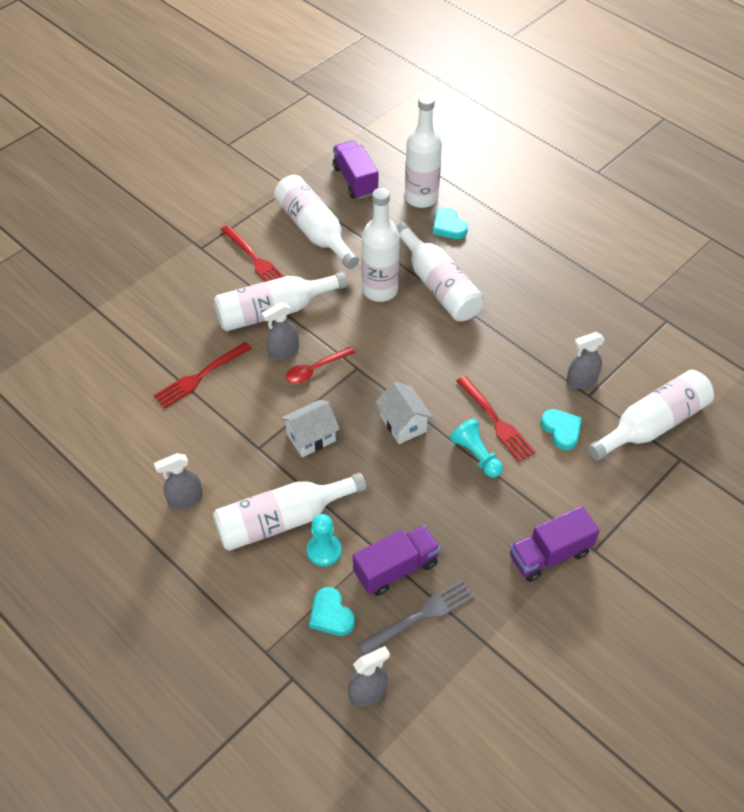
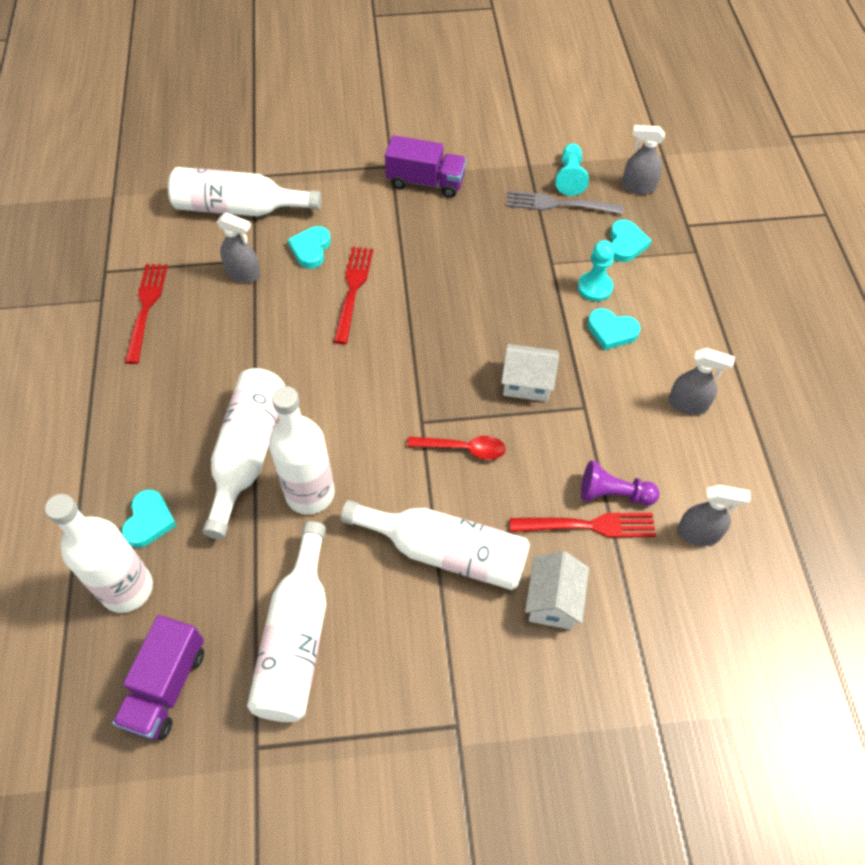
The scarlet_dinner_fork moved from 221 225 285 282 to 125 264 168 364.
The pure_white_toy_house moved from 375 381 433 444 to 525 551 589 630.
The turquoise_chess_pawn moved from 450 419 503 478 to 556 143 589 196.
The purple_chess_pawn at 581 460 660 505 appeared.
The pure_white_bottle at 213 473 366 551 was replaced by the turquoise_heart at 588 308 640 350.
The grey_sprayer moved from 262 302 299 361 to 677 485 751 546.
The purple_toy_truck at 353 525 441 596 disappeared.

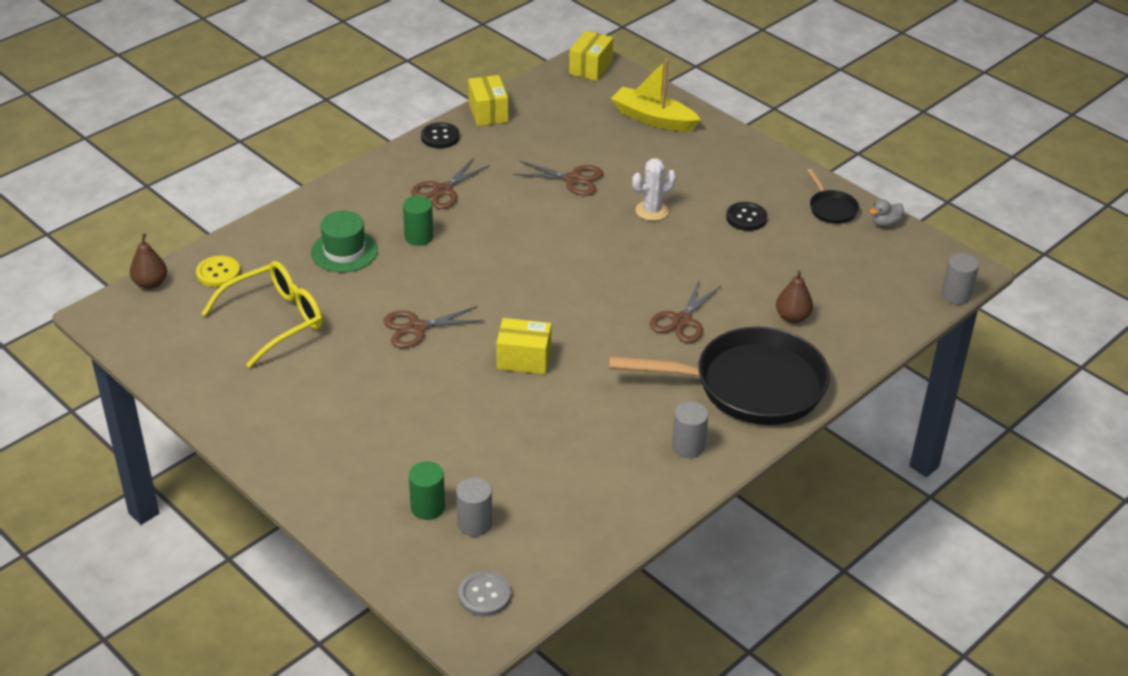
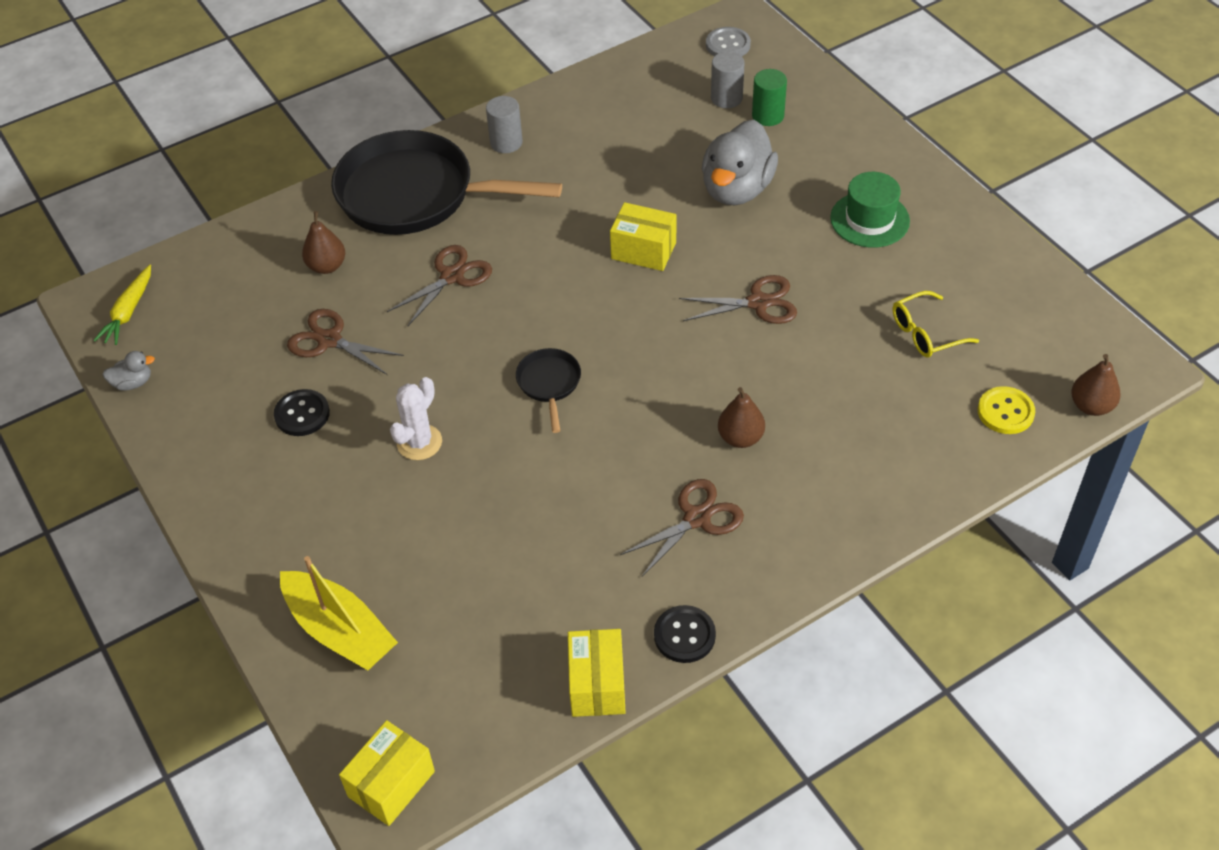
The yellow_carrot at 93 265 151 345 appeared.
The dark_brown_shears moved from 513 161 603 196 to 287 309 404 375.
The pure_white_cactus at 632 158 676 221 turned 45 degrees counterclockwise.
The black_frying_pan moved from 807 168 859 224 to 516 348 581 433.
The grey_toy_duck at 702 120 778 205 appeared.
The green_cylinder_shape at 403 196 434 246 was replaced by the dark_brown_toy_pear at 718 387 765 448.
The green_tall_hat moved from 311 211 378 272 to 830 172 910 248.
The yellow_glasses at 202 261 323 368 changed to 0.59 times the size.
The grey_cylinder_shape at 941 253 979 304 disappeared.

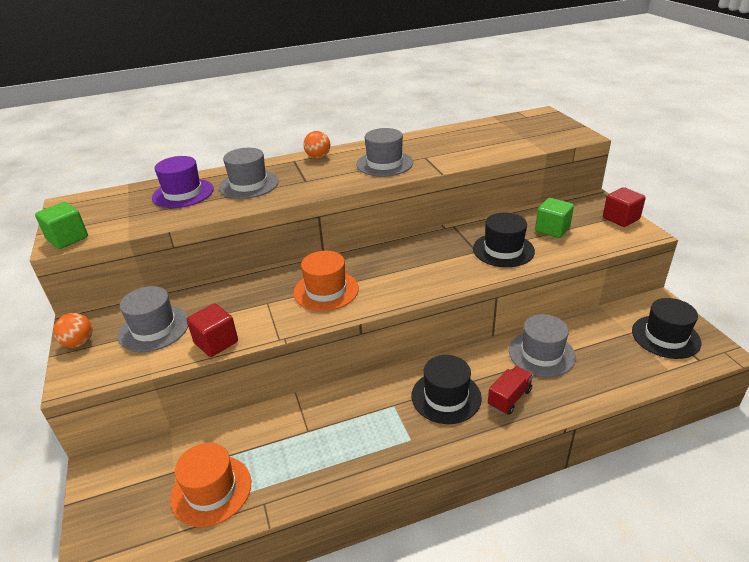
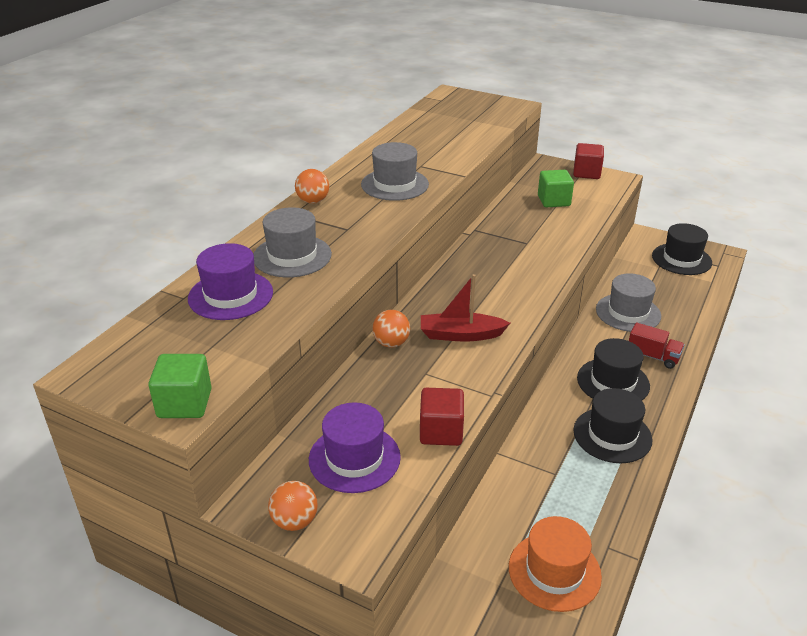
The grey_tall_hat at 118 286 189 352 became the purple_tall_hat at 309 402 401 493.
The orange_sphere at 372 310 410 347 appeared.
The orange_tall_hat at 294 251 359 311 was replaced by the scarlet_toy_boat at 421 274 510 342.
The black_tall_hat moved from 473 212 535 267 to 573 388 652 463.
The scarlet_toy_truck at 488 366 533 415 turned 120 degrees clockwise.

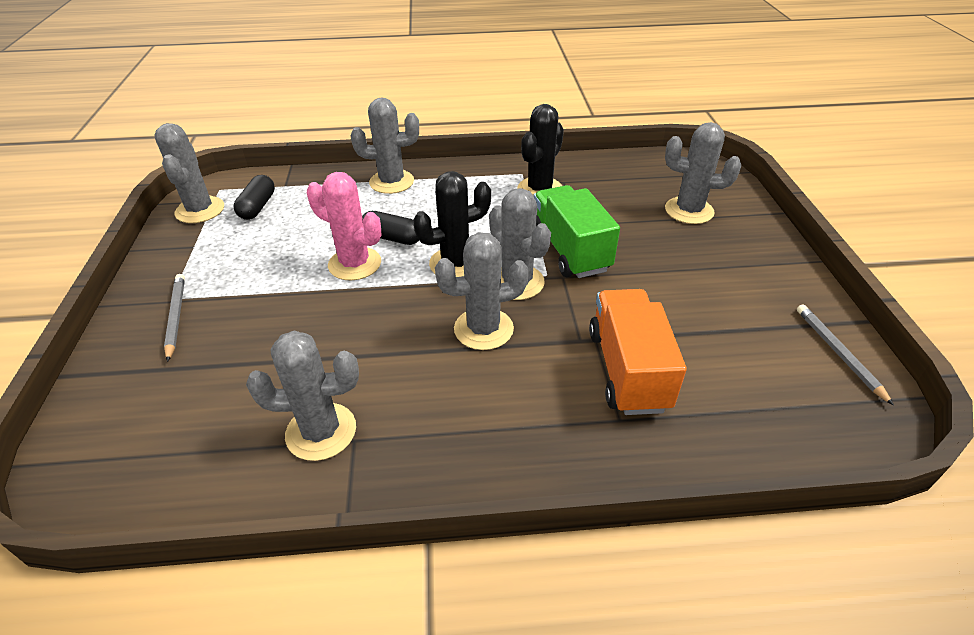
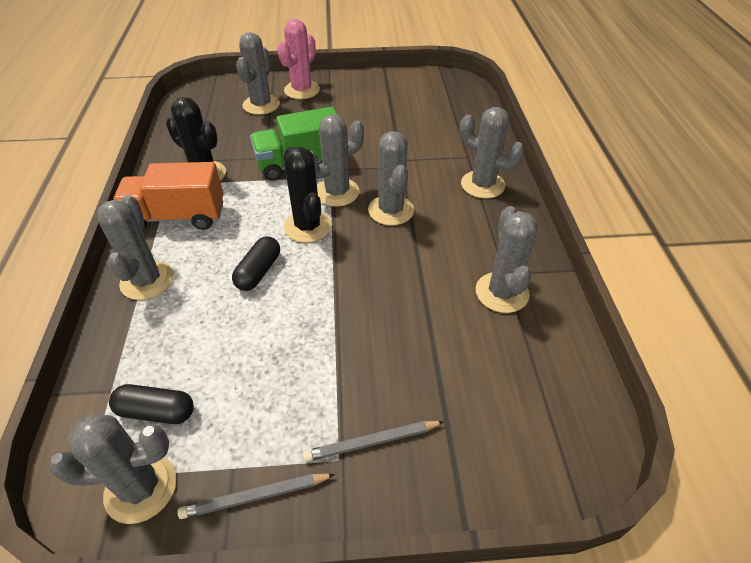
The orange_toy_truck moved from 589 289 687 415 to 113 162 224 230.
The grey_pencil moved from 797 304 894 406 to 177 473 335 519.
The rosy_cactus moved from 307 172 381 280 to 278 19 320 99.
The grey_cactus at 459 107 525 199 appeared.

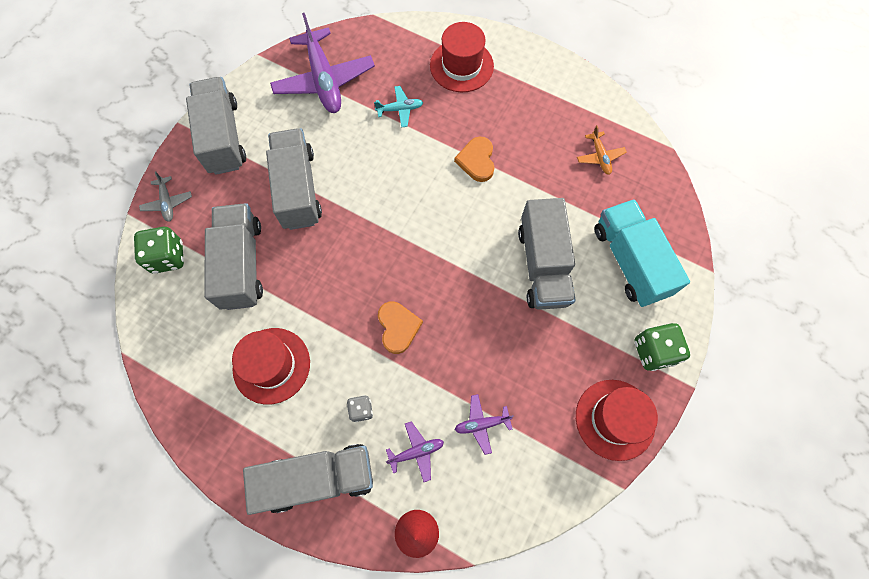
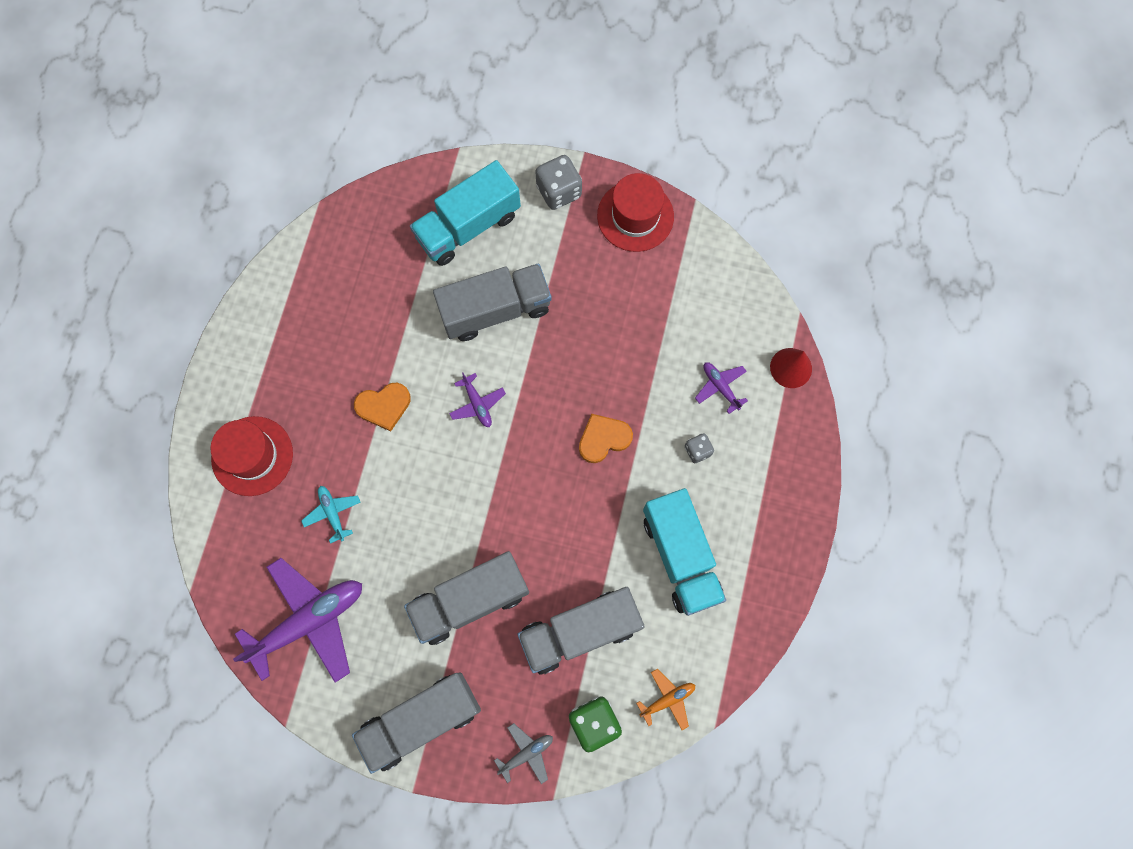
The purple_aeroplane moved from 455 394 514 455 to 449 372 506 427.
The green_die at 635 323 690 371 became the grey_die at 535 155 582 210.
The orange_aeroplane moved from 577 125 627 175 to 636 669 695 730.
The scarlet_tall_hat at 232 328 310 405 was replaced by the turquoise_toy_truck at 643 488 726 616.
The grey_toy_truck at 243 444 373 515 disappeared.

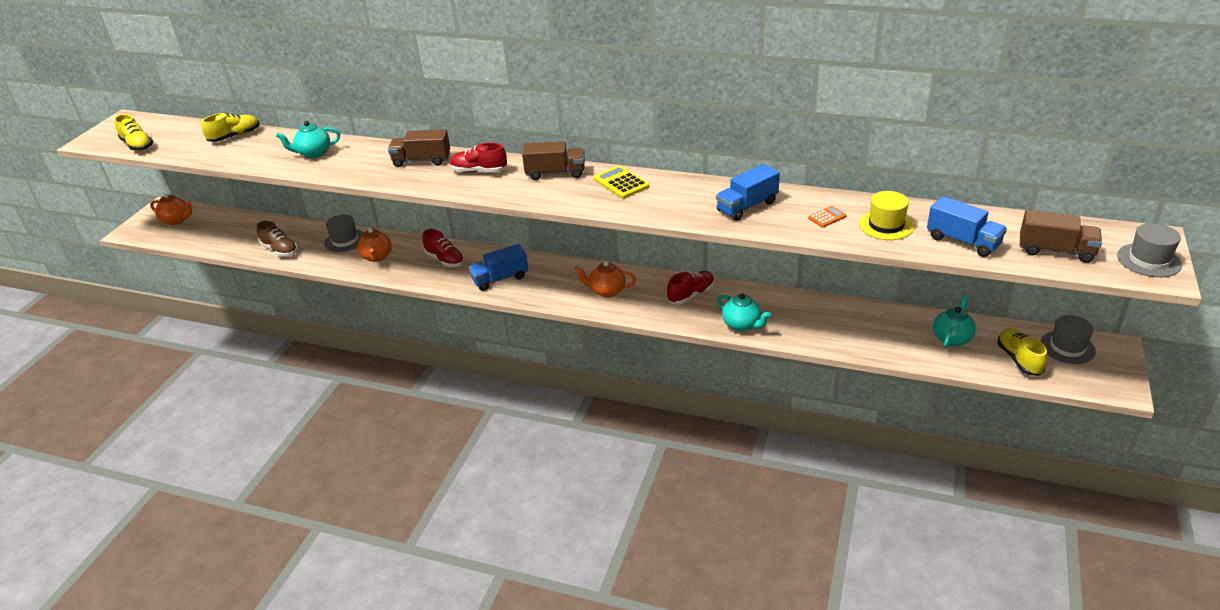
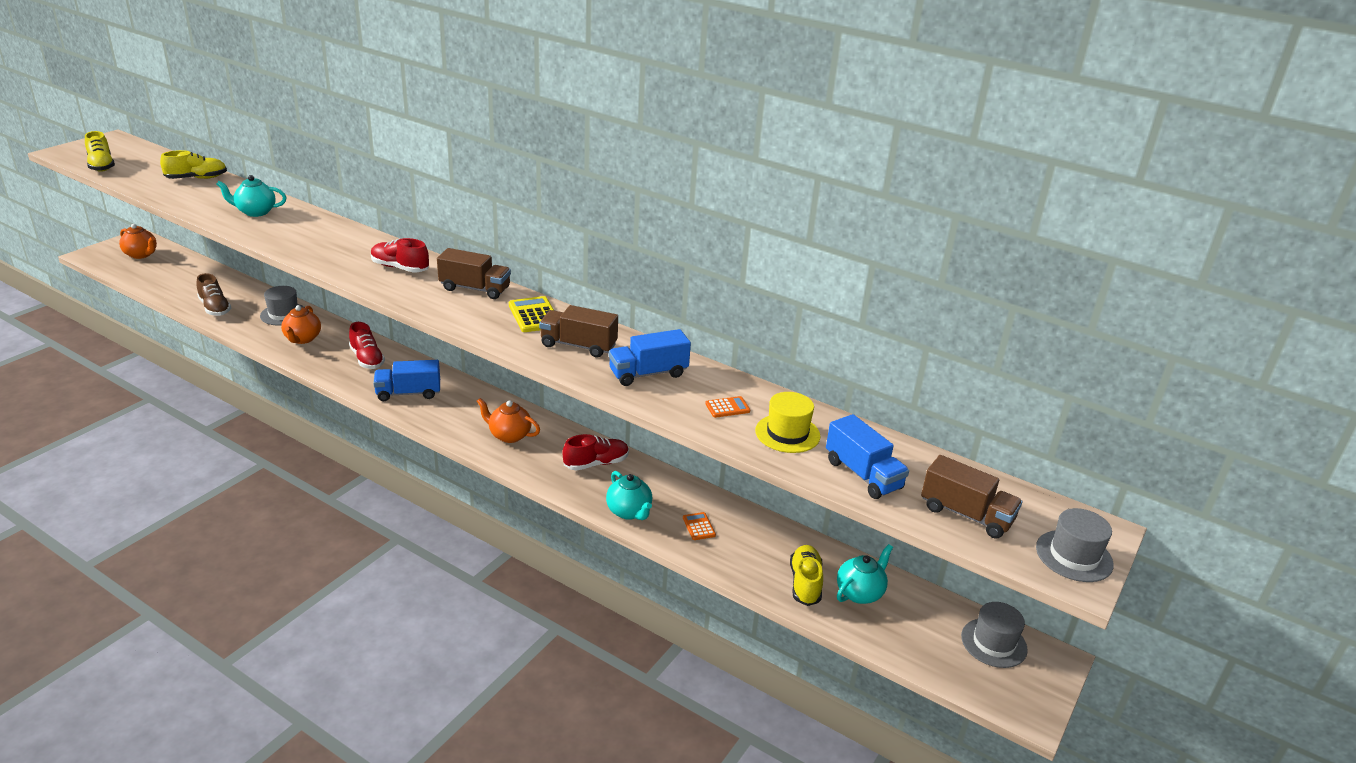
The dark_brown_toy_truck moved from 388 129 450 167 to 539 305 618 357.
The orange_calculator at 683 512 716 540 appeared.
The yellow_sneaker moved from 997 328 1047 376 to 790 545 823 606.

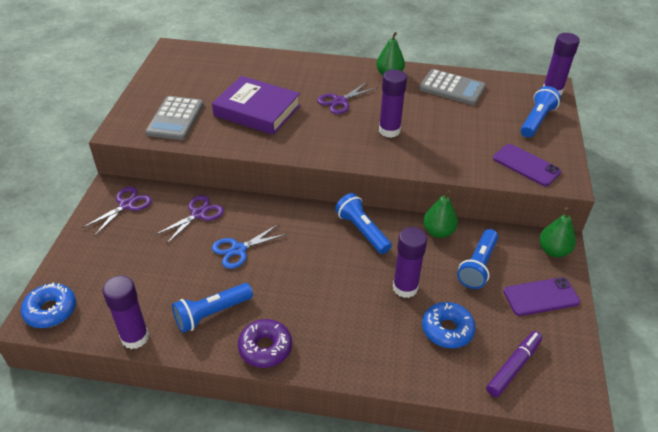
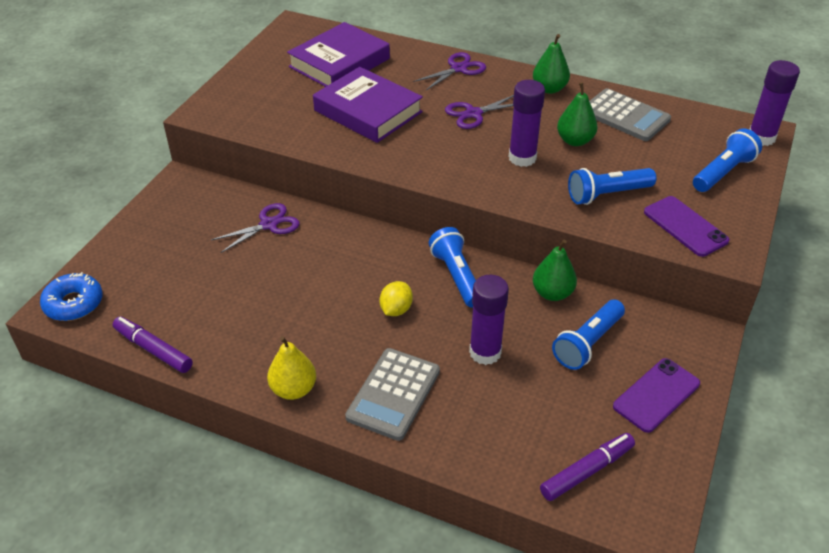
The purple_stick_of_glue at 102 275 149 349 was replaced by the purple_marker at 113 317 193 373.
The purple_glazed_donut at 238 319 292 368 was replaced by the yellow_toy_pear at 267 336 316 400.
The purple_hardcover at 287 22 390 87 appeared.
The grey_calculator moved from 145 96 204 140 to 345 348 440 441.
The yellow_lemon at 380 281 413 316 appeared.
The purple_shears moved from 82 187 152 236 to 413 52 486 90.
The green_toy_pear moved from 539 208 576 258 to 557 82 598 146.
The cobalt_pocket_torch moved from 172 283 253 333 to 568 168 656 205.
The purple_phone at 503 277 580 316 turned 45 degrees counterclockwise.
The cobalt_shears at 212 224 287 269 disappeared.
The cobalt_glazed_donut at 422 302 476 348 disappeared.

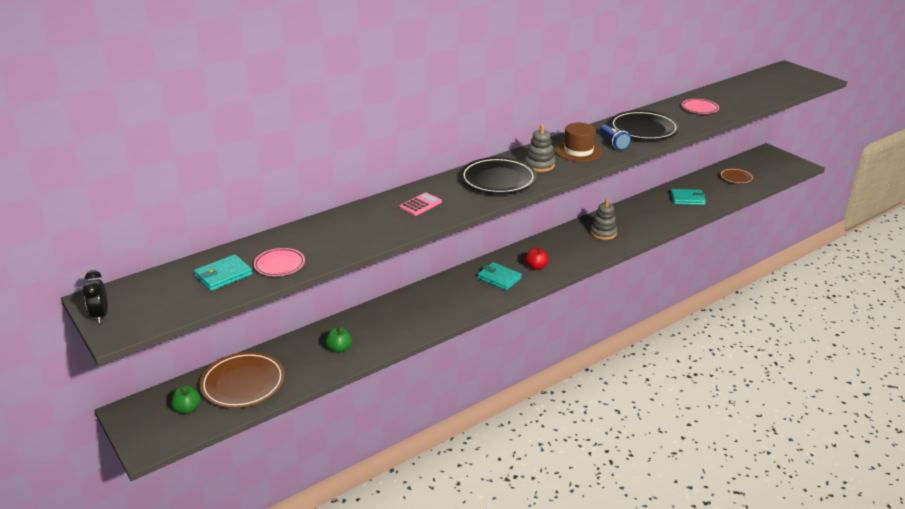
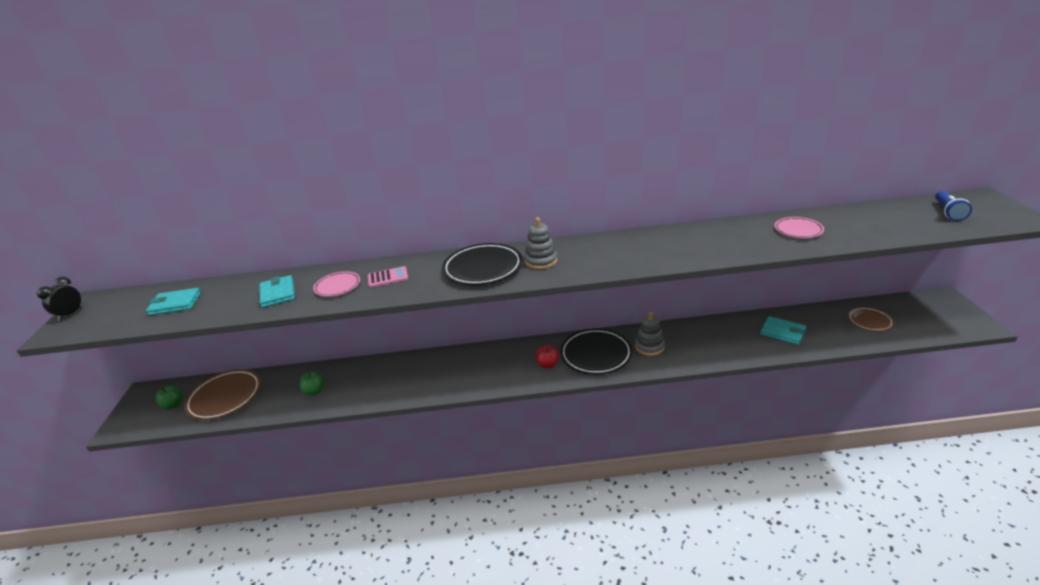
The turquoise_wallet moved from 477 262 522 290 to 260 275 295 308.
The rosy_plate moved from 254 248 305 276 to 313 271 360 297.
The black_plate moved from 610 111 679 140 to 560 328 633 375.
The cobalt_pocket_torch moved from 600 124 631 150 to 935 191 972 221.
The dark_brown_tall_hat at 555 123 602 162 disappeared.

